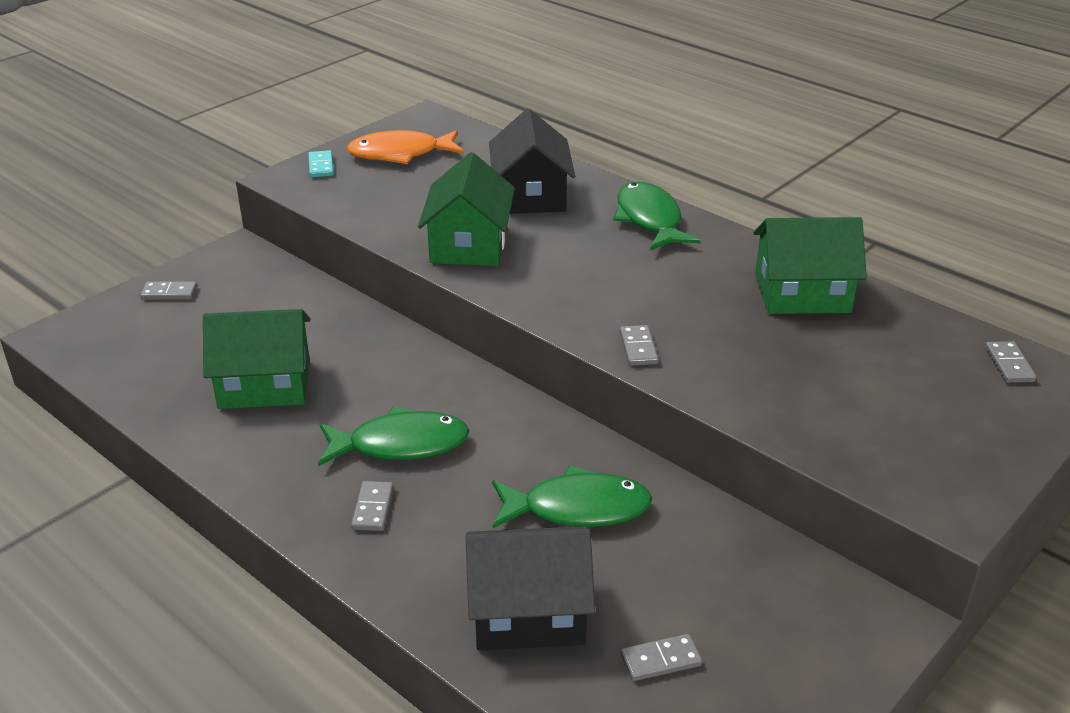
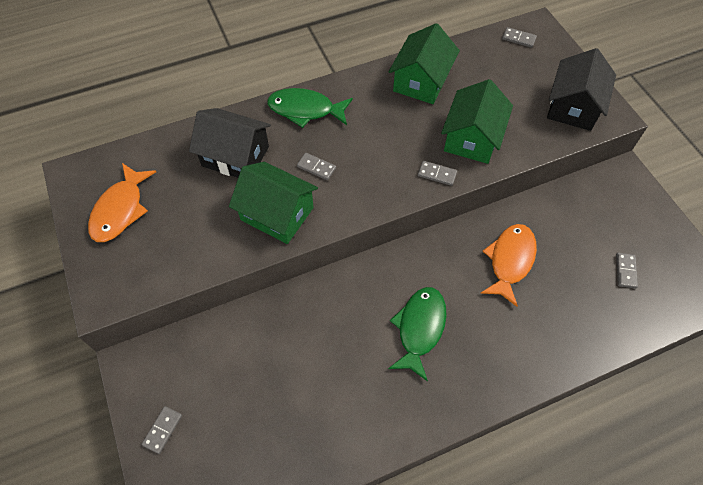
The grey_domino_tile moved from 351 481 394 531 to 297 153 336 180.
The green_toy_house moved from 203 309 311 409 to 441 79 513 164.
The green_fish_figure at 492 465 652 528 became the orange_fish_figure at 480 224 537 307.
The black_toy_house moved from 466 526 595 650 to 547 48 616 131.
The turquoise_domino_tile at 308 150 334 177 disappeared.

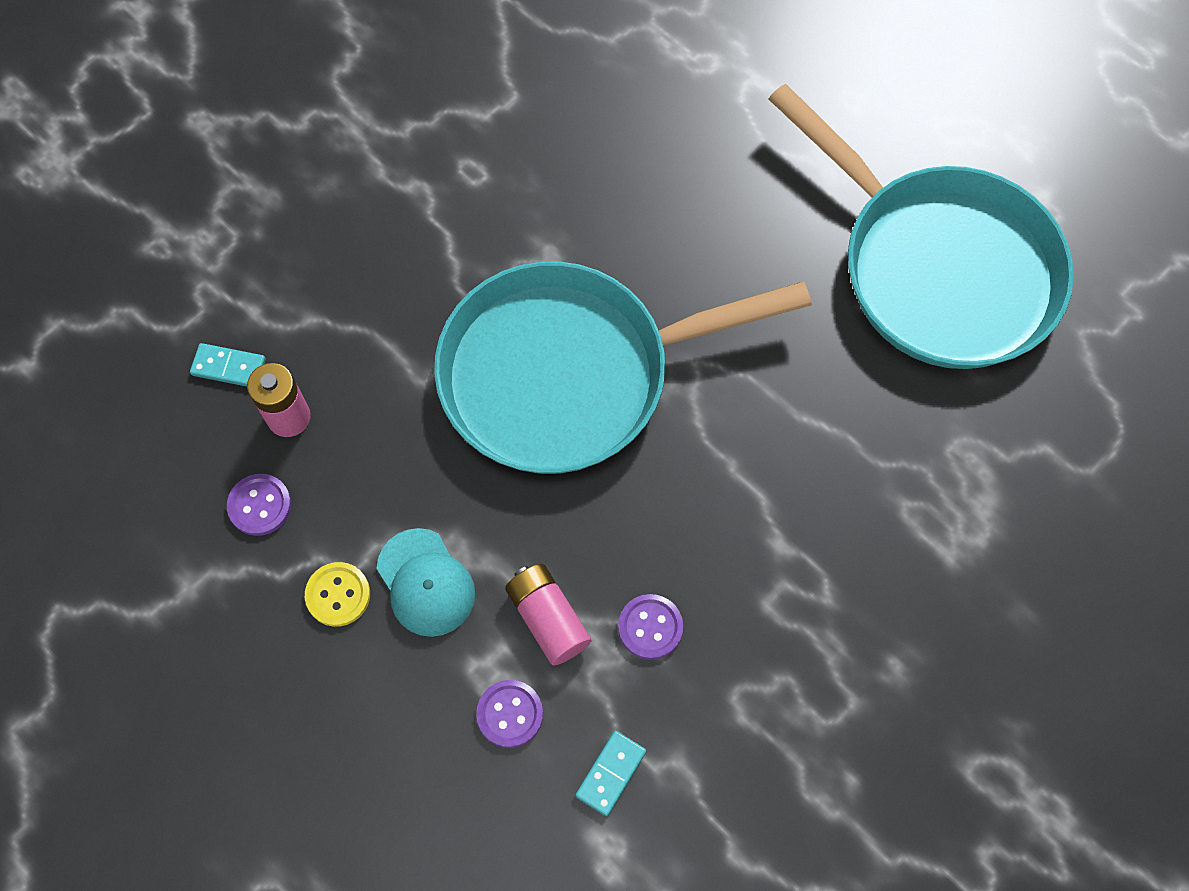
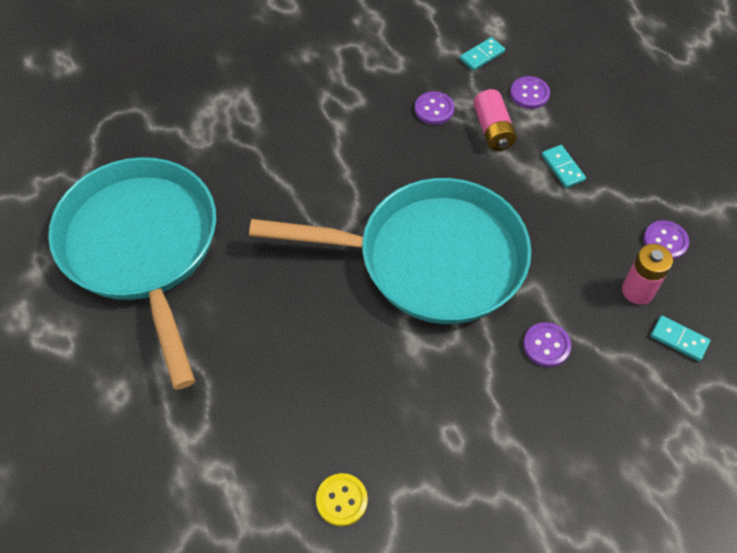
The yellow_shirt_button moved from 305 562 370 627 to 316 473 368 526.
The purple_shirt_button at 523 322 571 367 appeared.
The turquoise_baseball_cap at 376 528 475 637 was replaced by the turquoise_domino_tile at 542 145 586 188.

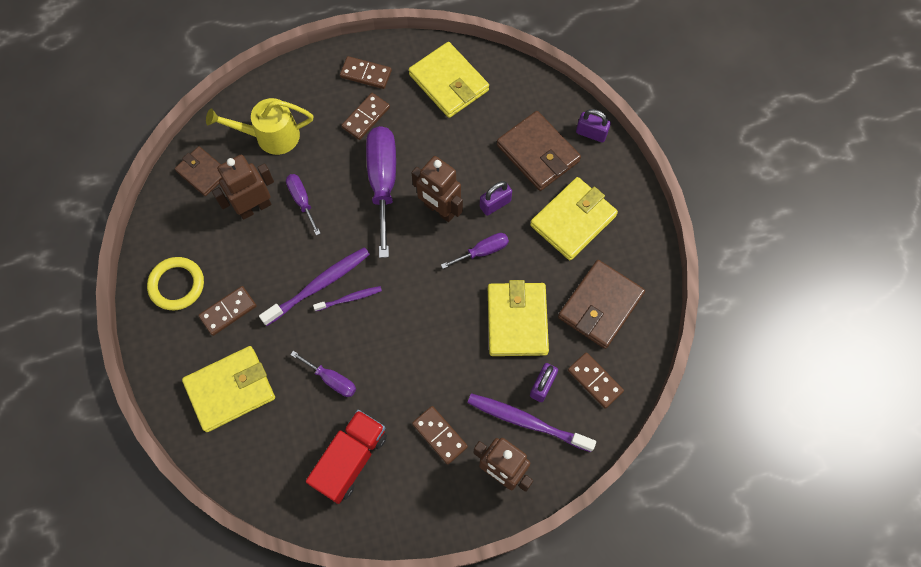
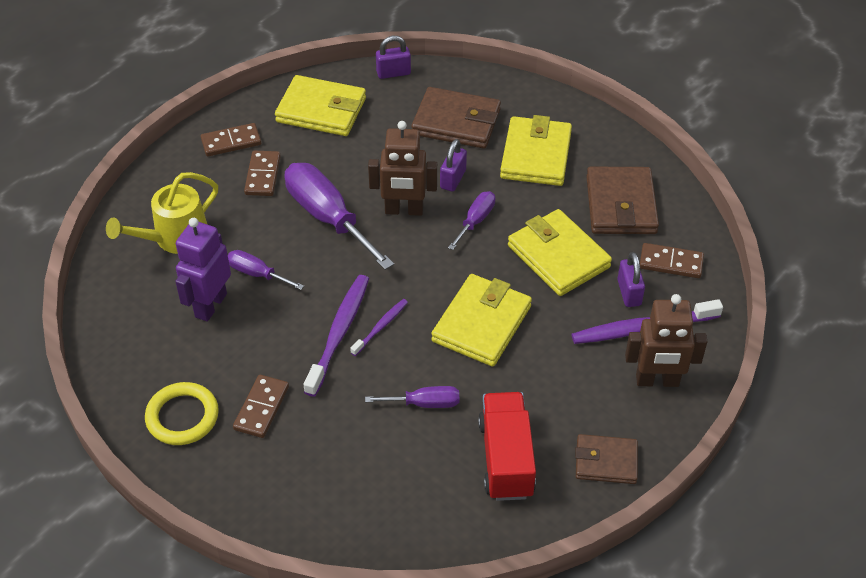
The dark_brown_robot_figure at 212 155 274 220 became the purple_robot_figure at 175 218 231 322.
The purple_small_lock moved from 576 109 611 142 to 376 36 411 79.
The yellow_wallet moved from 182 346 275 432 to 431 274 532 367.
The dark_brown_wallet moved from 175 146 222 196 to 575 434 638 484.
The dark_brown_domino_tile at 412 406 468 465 disappeared.

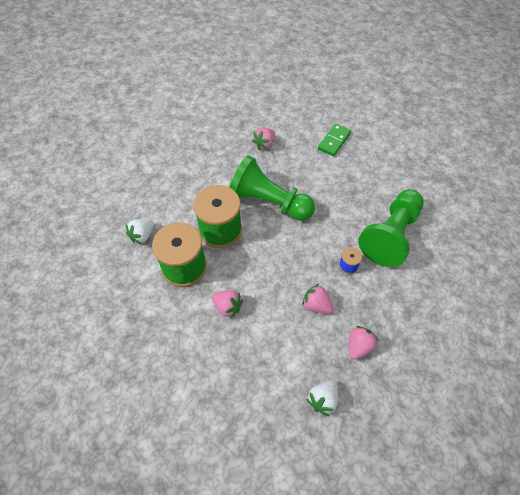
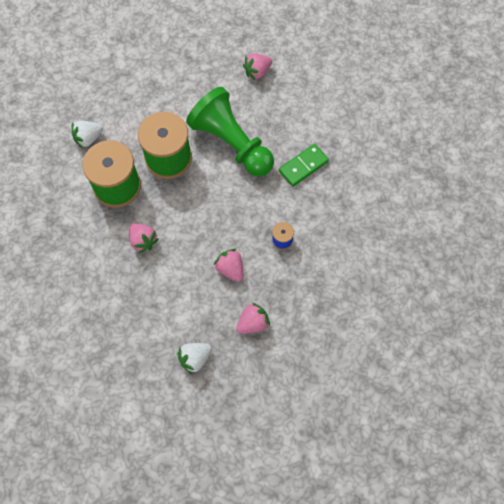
The green_domino_tile moved from 318 124 351 156 to 279 144 329 187.
The green_chess_pawn at 358 189 424 267 disappeared.

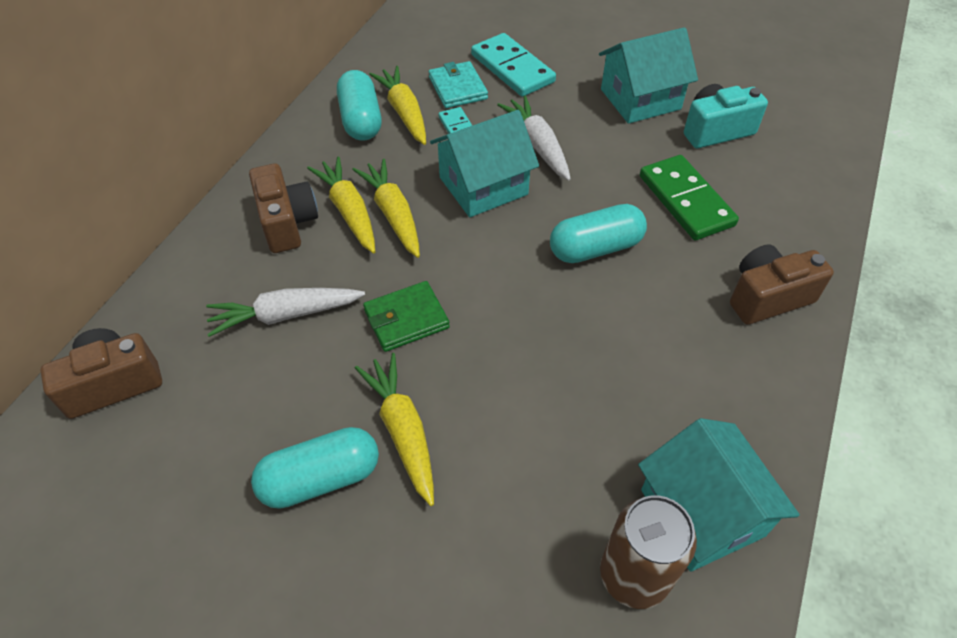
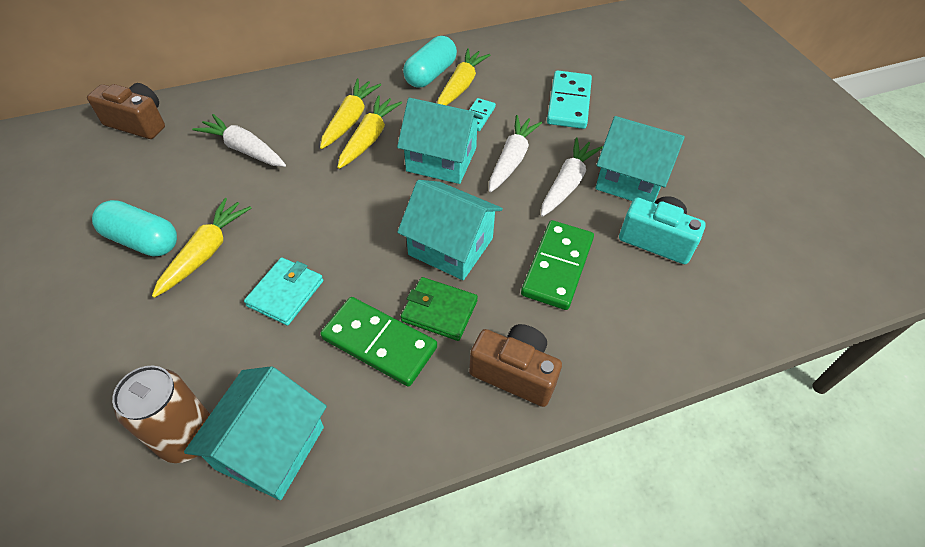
The turquoise_wallet moved from 429 61 488 108 to 244 257 323 326.
The green_domino_tile at 320 297 437 387 appeared.
The turquoise_pill_shape at 550 204 647 263 was replaced by the turquoise_toy_house at 397 180 503 280.
The green_wallet moved from 363 281 450 352 to 401 277 478 341.
The pure_white_carrot at 541 137 603 217 appeared.
The dark_brown_photo_camera at 249 163 318 253 disappeared.

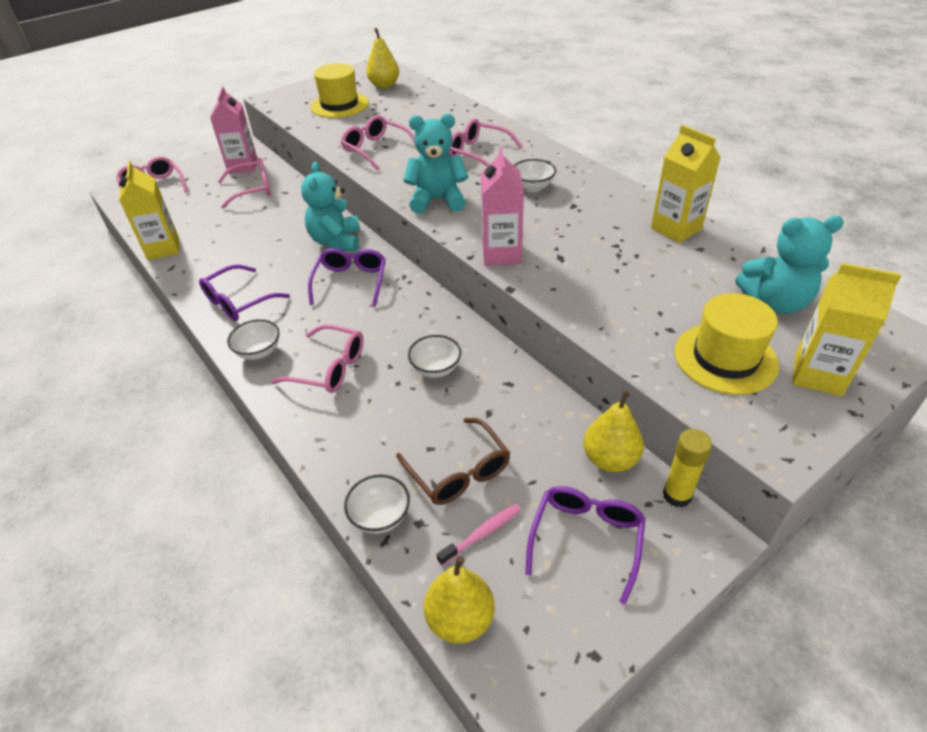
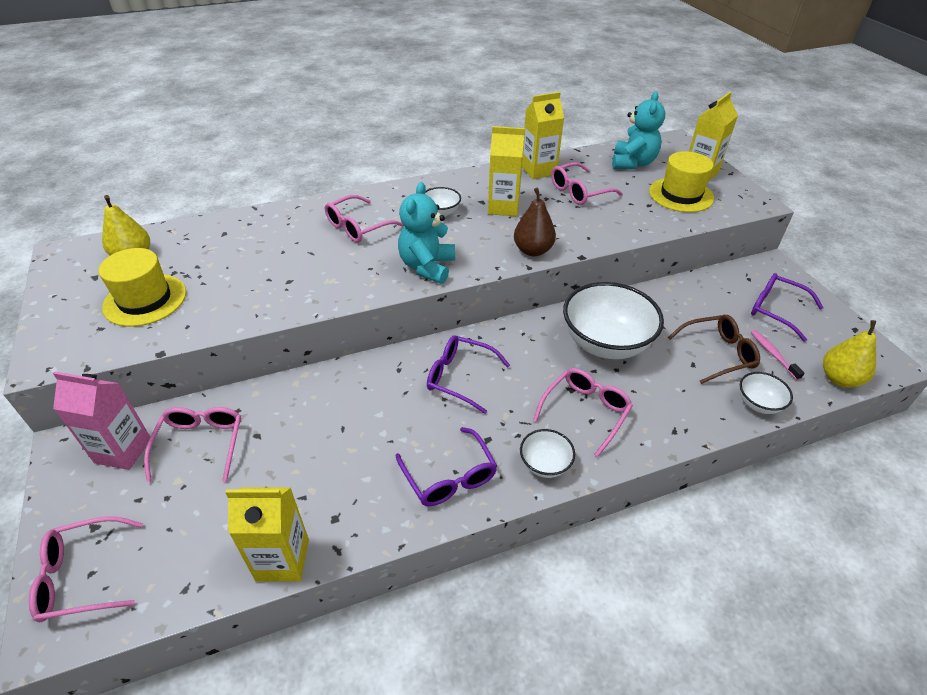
The yellow_carton at 488 126 525 216 appeared.
The rosy_carton at 481 147 524 266 was replaced by the dark_brown_toy_pear at 514 188 556 256.
The rosy_glasses moved from 341 115 415 170 to 551 162 623 205.
The pure_white_deep_dish at 408 335 461 378 changed to 2.11 times the size.
The turquoise_stuffed_bear at 301 162 360 252 disappeared.
The yellow_toy_pear at 583 390 644 472 disappeared.
The yellow_stick_of_glue at 663 429 712 507 disappeared.

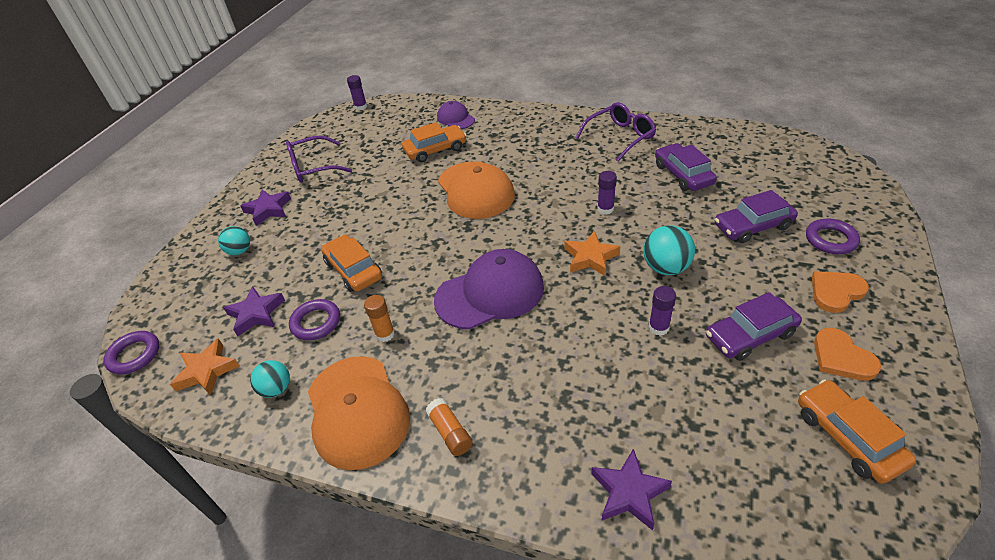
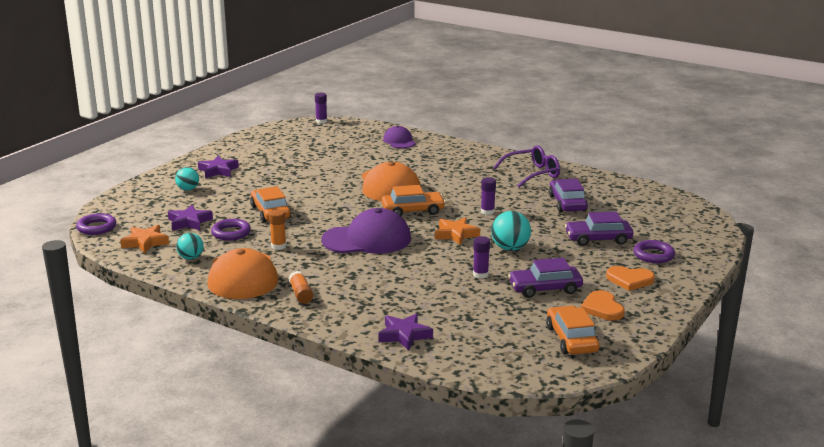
The orange_car moved from 402 122 467 162 to 381 185 446 216.
The orange_heart at 812 271 869 313 turned 150 degrees counterclockwise.
The purple_glasses at 286 136 352 183 disappeared.

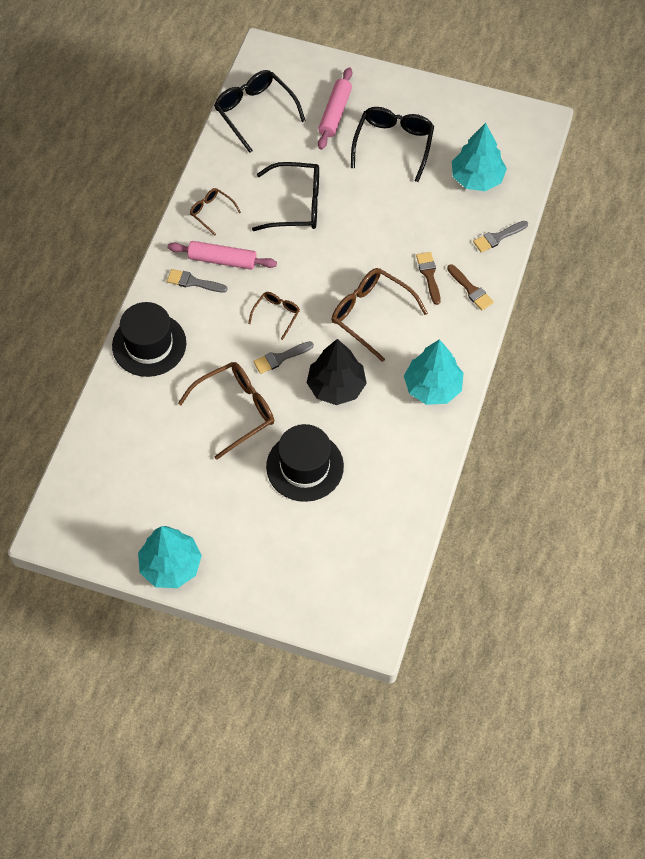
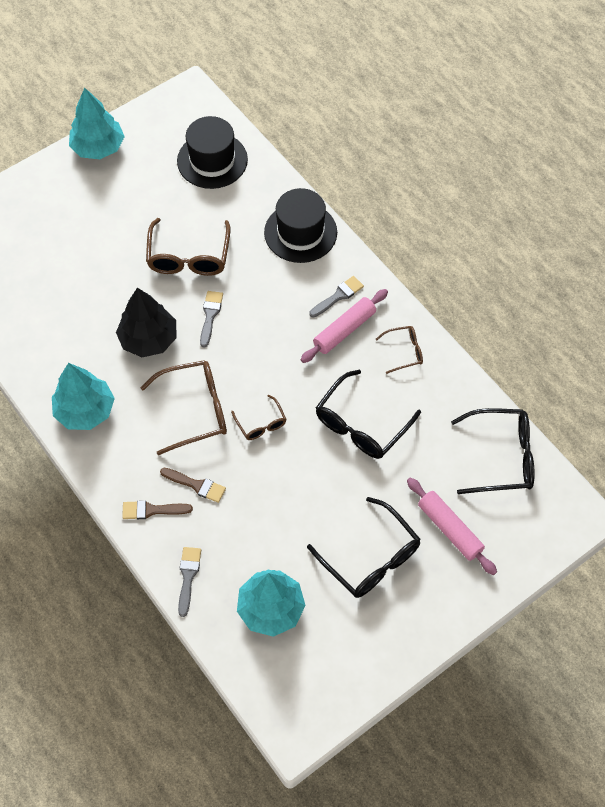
The black_tall_hat moved from 266 424 344 502 to 177 116 248 189.
The dark_brown_glasses moved from 248 292 300 340 to 231 395 286 440.

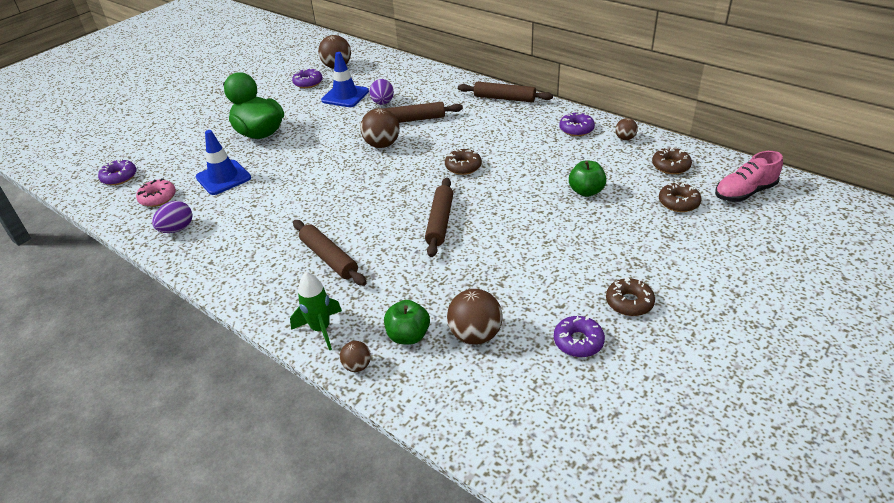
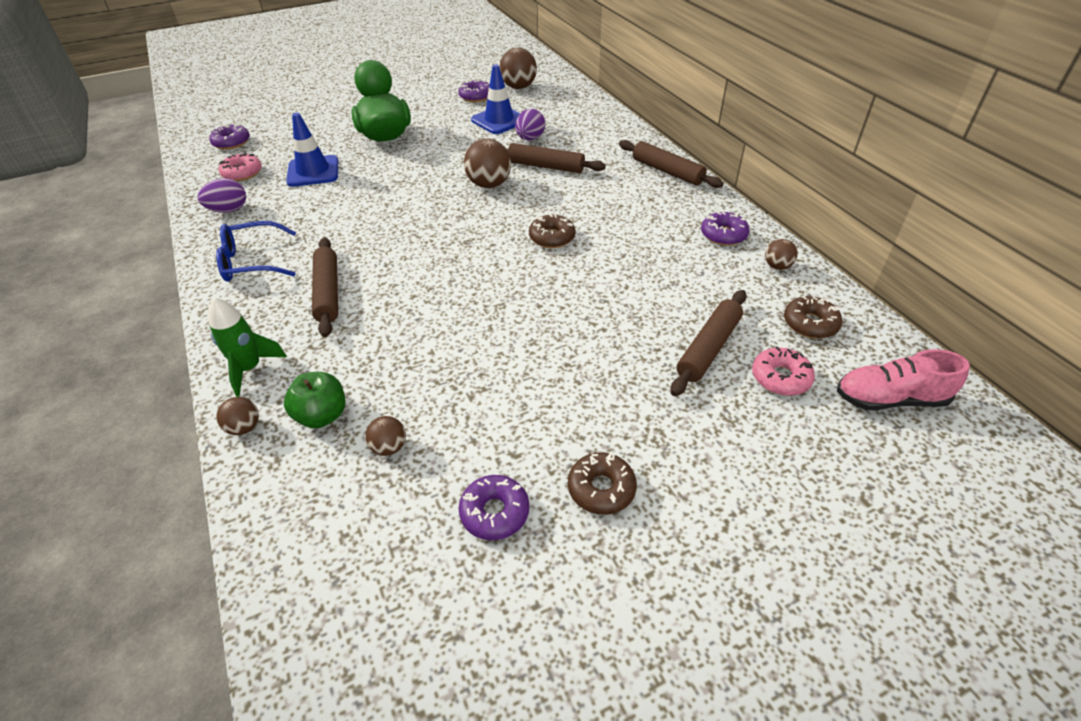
The cobalt_glasses at 216 221 296 282 appeared.
The dark_brown_sphere at 447 289 503 345 changed to 0.55 times the size.
The dark_brown_rolling_pin moved from 425 178 453 257 to 671 290 747 396.
The dark_brown_glazed_donut at 659 182 701 212 became the rosy_glazed_donut at 752 347 815 396.
The green_apple_fruit at 569 161 607 197 disappeared.

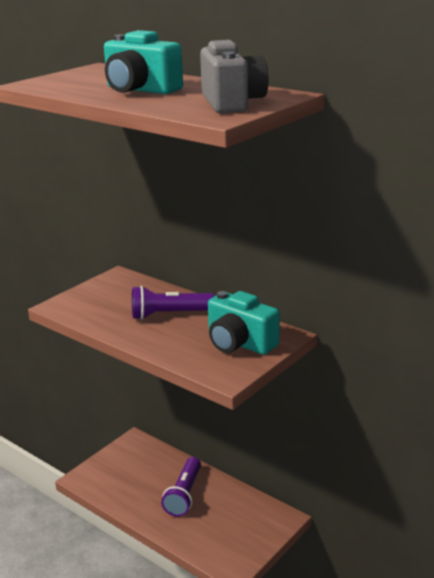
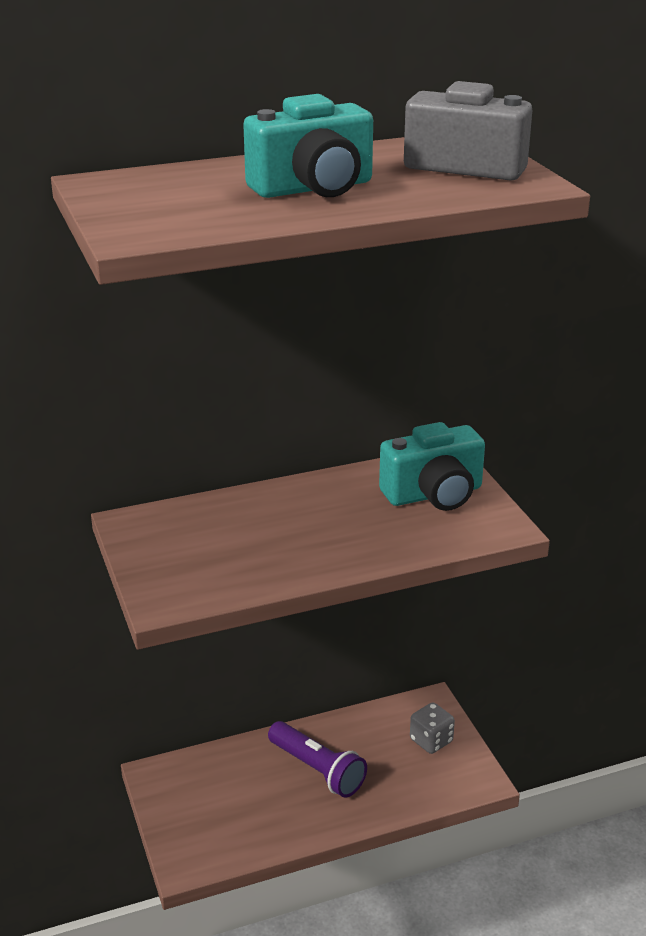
The grey_die at 410 702 455 754 appeared.
The purple_pocket_torch at 132 286 214 320 disappeared.

